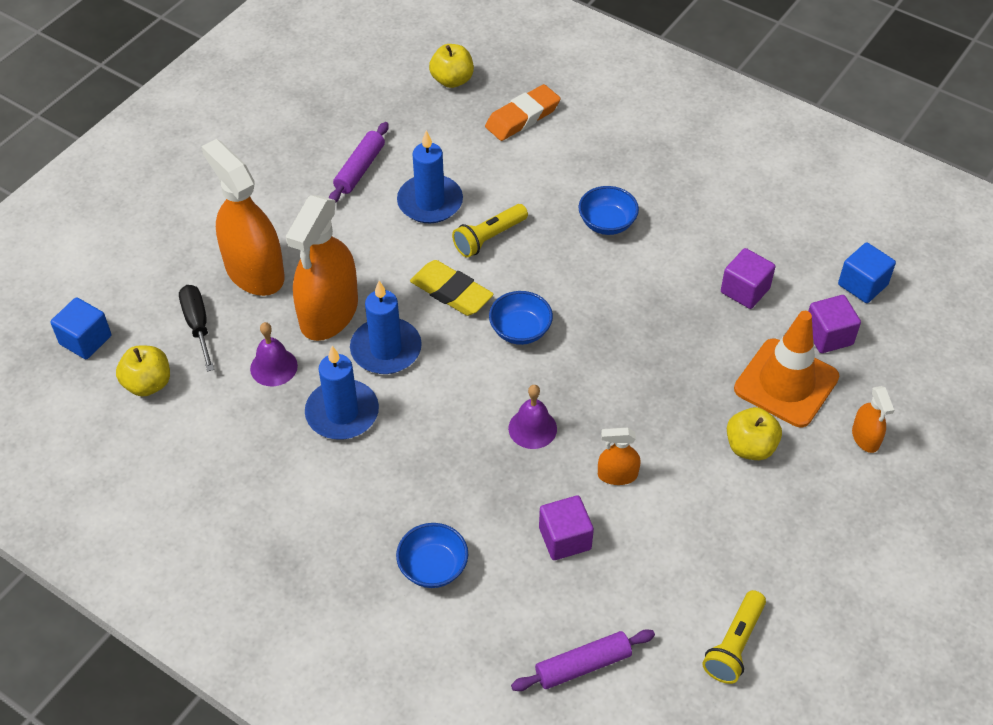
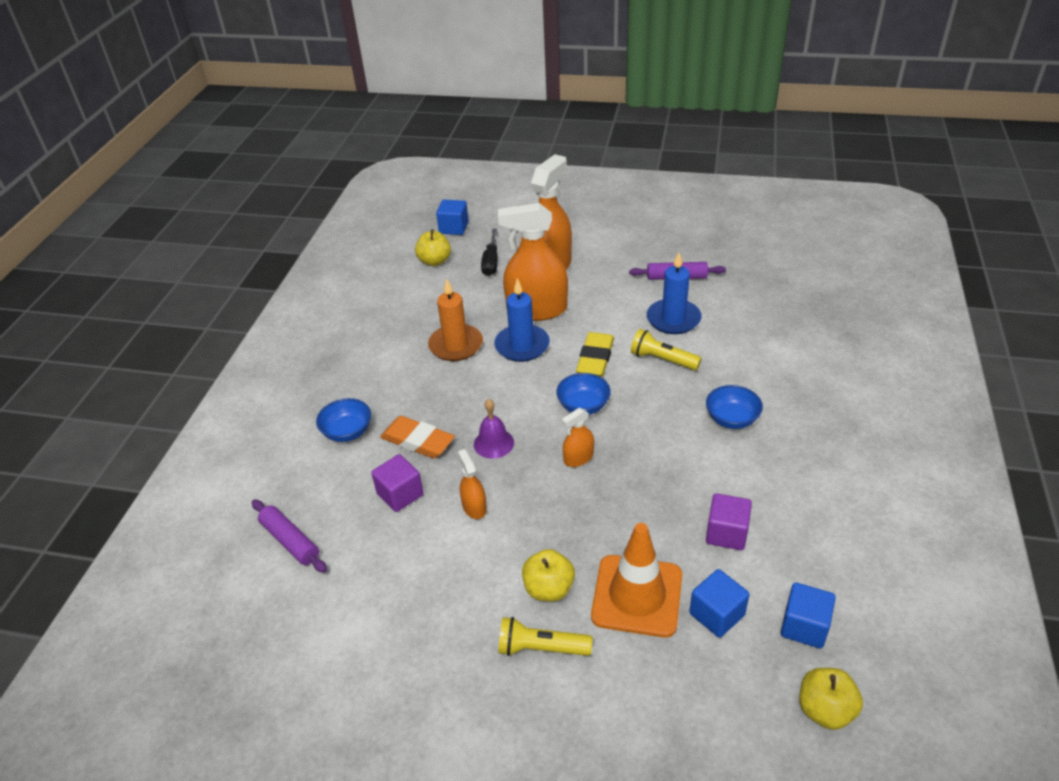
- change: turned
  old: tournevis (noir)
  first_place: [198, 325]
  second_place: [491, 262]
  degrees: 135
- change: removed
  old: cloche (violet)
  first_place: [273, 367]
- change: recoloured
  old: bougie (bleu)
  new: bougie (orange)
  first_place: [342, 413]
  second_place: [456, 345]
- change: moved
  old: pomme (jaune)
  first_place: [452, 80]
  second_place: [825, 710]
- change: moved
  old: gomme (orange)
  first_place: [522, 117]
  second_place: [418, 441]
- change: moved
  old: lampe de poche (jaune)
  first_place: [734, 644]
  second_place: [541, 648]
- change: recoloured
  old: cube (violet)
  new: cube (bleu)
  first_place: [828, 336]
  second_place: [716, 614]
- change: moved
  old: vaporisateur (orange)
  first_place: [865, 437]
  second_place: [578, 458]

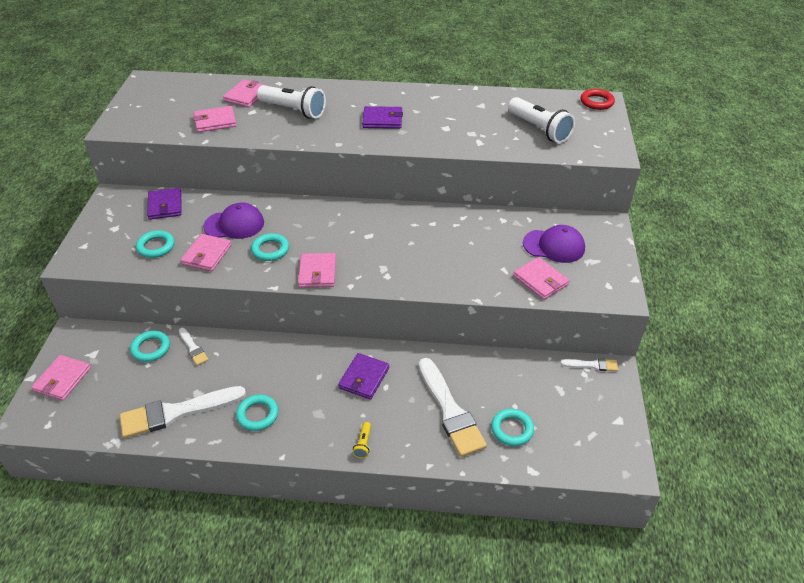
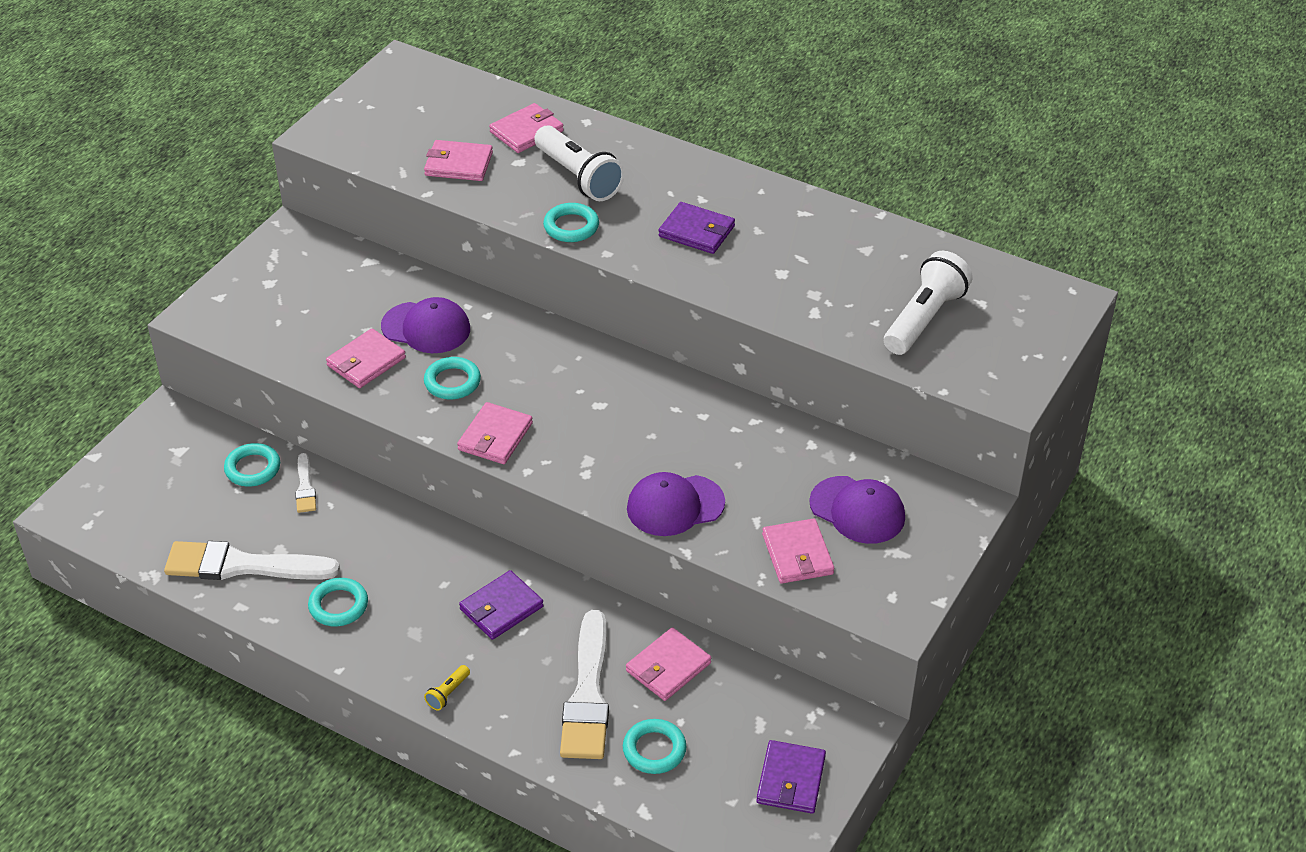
- change: moved
  old: portefeuille (rose)
  first_place: [62, 379]
  second_place: [668, 667]
- change: moved
  old: anneau (turquoise)
  first_place: [156, 246]
  second_place: [571, 226]
- change: moved
  old: portefeuille (violet)
  first_place: [165, 206]
  second_place: [791, 780]
- change: turned
  old: lampe de poche (blanc)
  first_place: [539, 129]
  second_place: [924, 318]
  degrees: -135
- change: removed
  old: pinceau (blanc)
  first_place: [592, 365]
- change: removed
  old: anneau (rouge)
  first_place: [596, 102]
- change: added
  new: casquette (violet)
  second_place: [675, 505]

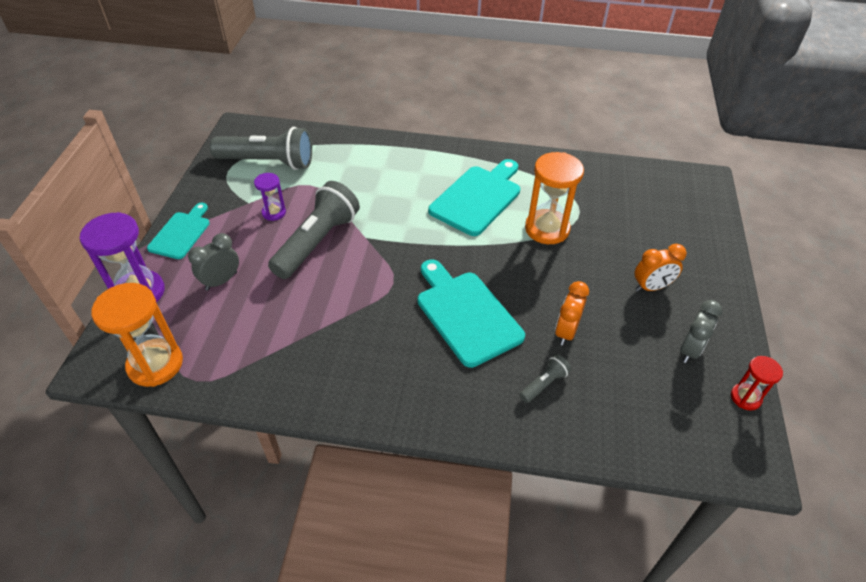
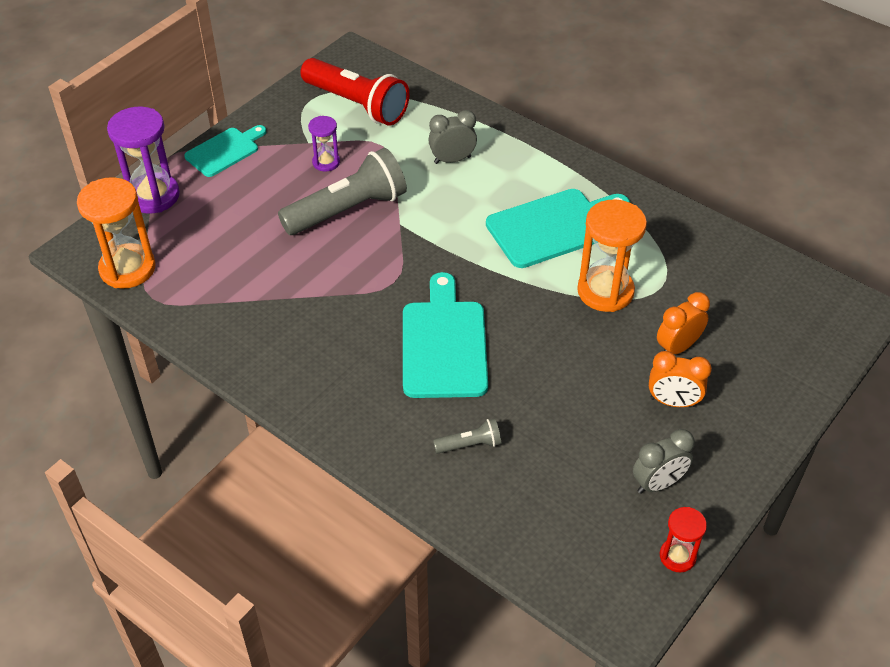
- change: moved
  old: réveil (gris)
  first_place: [221, 281]
  second_place: [452, 160]
- change: recoloured
  old: lampe de poche (gris)
  new: lampe de poche (rouge)
  first_place: [268, 162]
  second_place: [357, 104]
- change: moved
  old: réveil (orange)
  first_place: [566, 332]
  second_place: [677, 347]

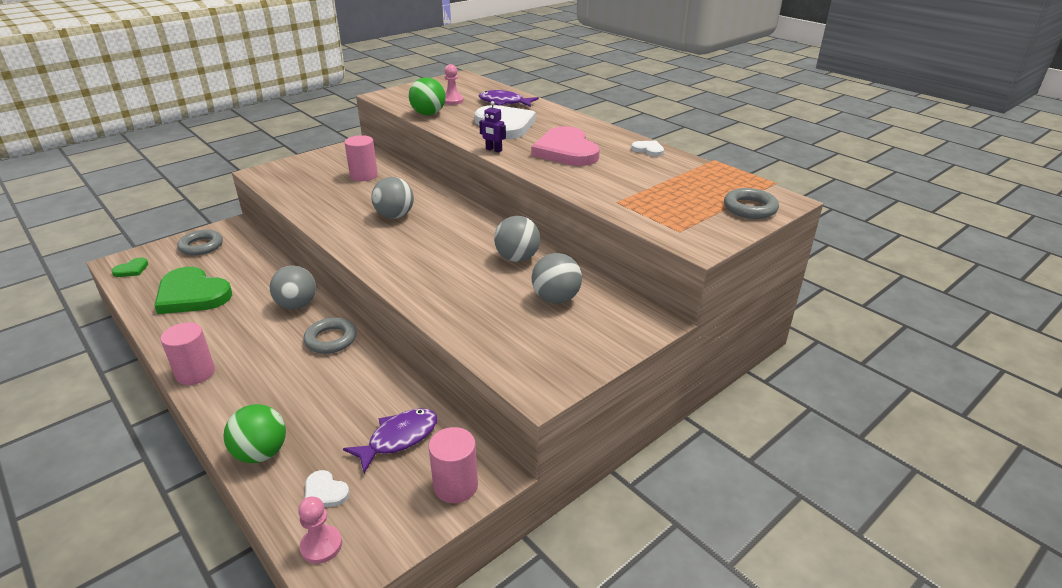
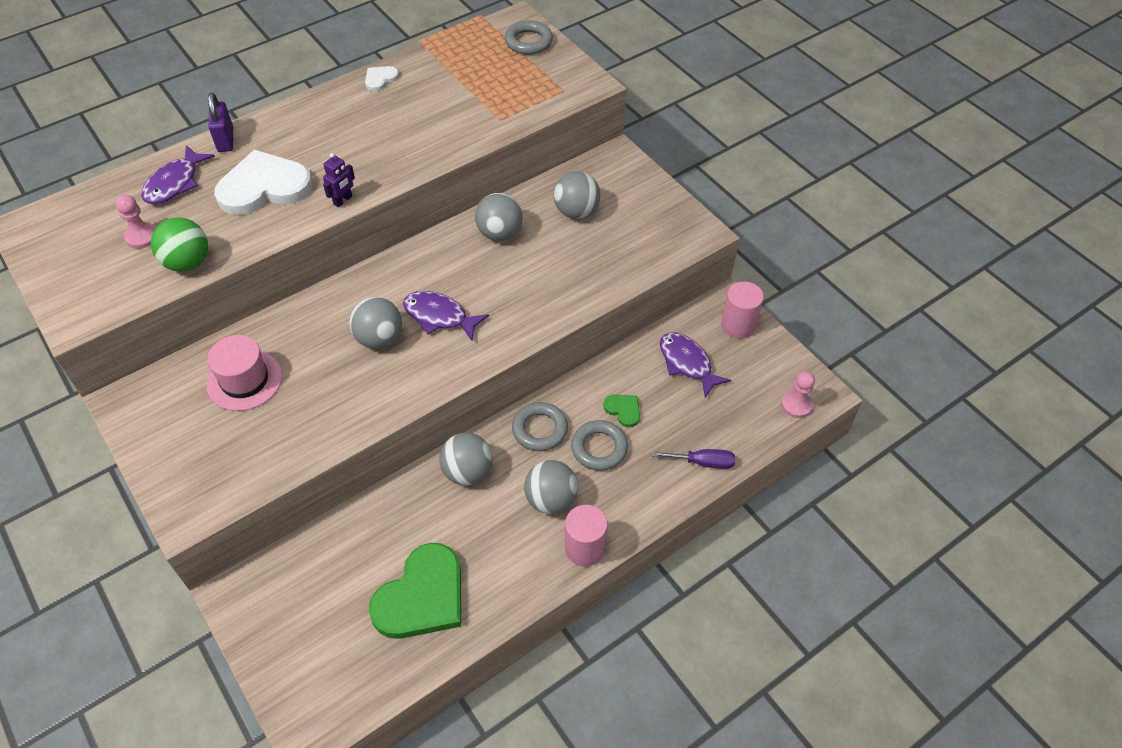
- change: moved
  old: cœur (vert)
  first_place: [131, 269]
  second_place: [623, 410]
- change: moved
  old: anneau (gris)
  first_place: [201, 246]
  second_place: [599, 448]
- change: replaced
  old: balle (vert)
  new: tournevis (violet)
  first_place: [261, 453]
  second_place: [703, 462]
- change: removed
  old: cœur (blanc)
  first_place: [325, 492]
- change: replaced
  old: cylindre (rose)
  new: chapeau (rose)
  first_place: [364, 175]
  second_place: [244, 380]
- change: removed
  old: cœur (rose)
  first_place: [566, 151]
- change: added
  new: cadenas (violet)
  second_place: [225, 140]
- change: added
  new: poisson (violet)
  second_place: [439, 316]
- change: added
  new: balle (gris)
  second_place: [551, 499]

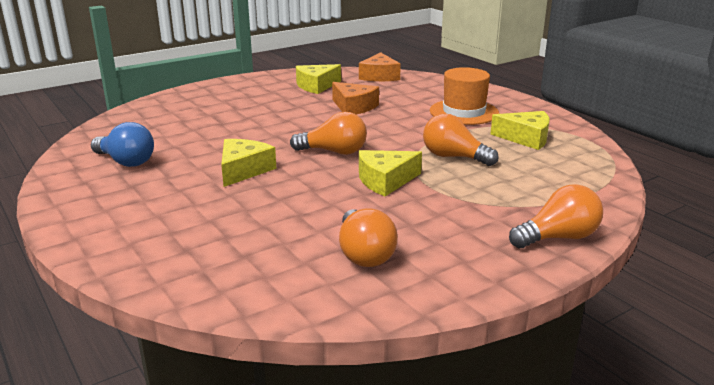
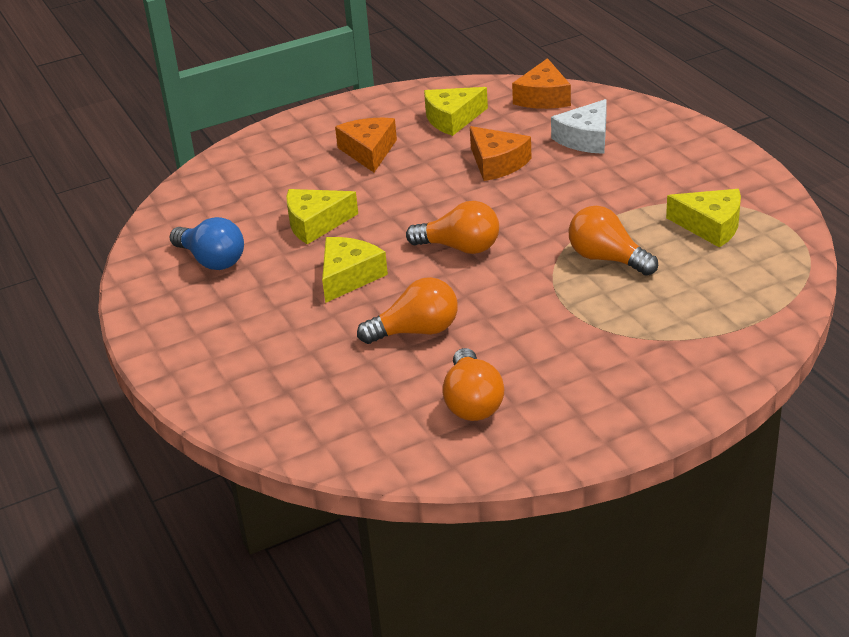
- change: moved
  old: fromage (jaune)
  first_place: [385, 181]
  second_place: [316, 223]
- change: removed
  old: chapeau (orange)
  first_place: [464, 112]
- change: moved
  old: ampoule (orange)
  first_place: [558, 238]
  second_place: [416, 331]
- change: added
  new: fromage (orange)
  second_place: [369, 151]
- change: added
  new: fromage (blanc)
  second_place: [585, 138]

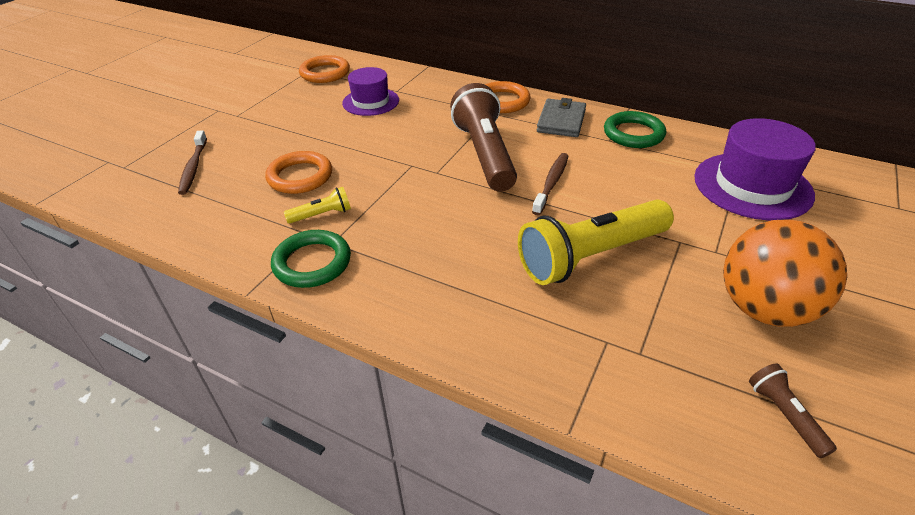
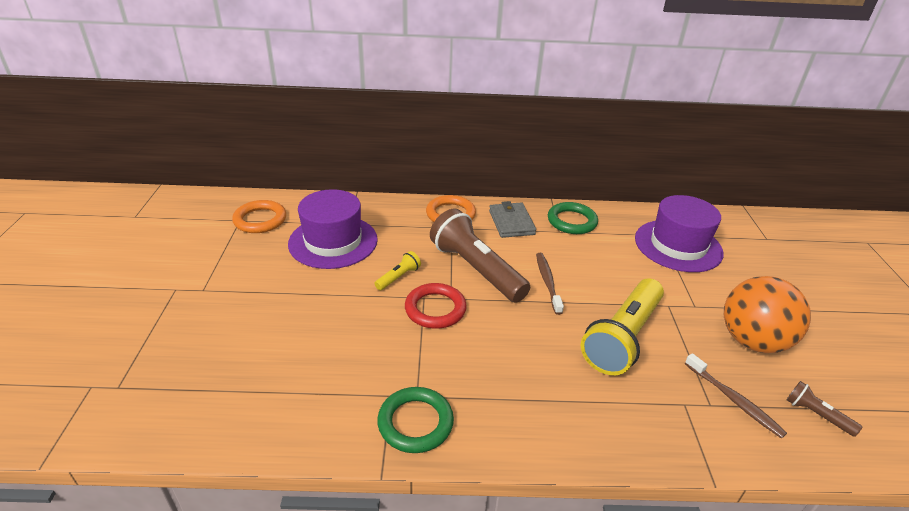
- change: moved
  old: brosse à dents (marron)
  first_place: [193, 167]
  second_place: [734, 400]
- change: removed
  old: anneau (orange)
  first_place: [300, 176]
- change: moved
  old: lampe de poche (jaune)
  first_place: [322, 215]
  second_place: [398, 277]
- change: resized
  old: chapeau (violet)
  first_place: [370, 102]
  second_place: [333, 241]
  factor: 1.57
- change: added
  new: anneau (rouge)
  second_place: [435, 309]

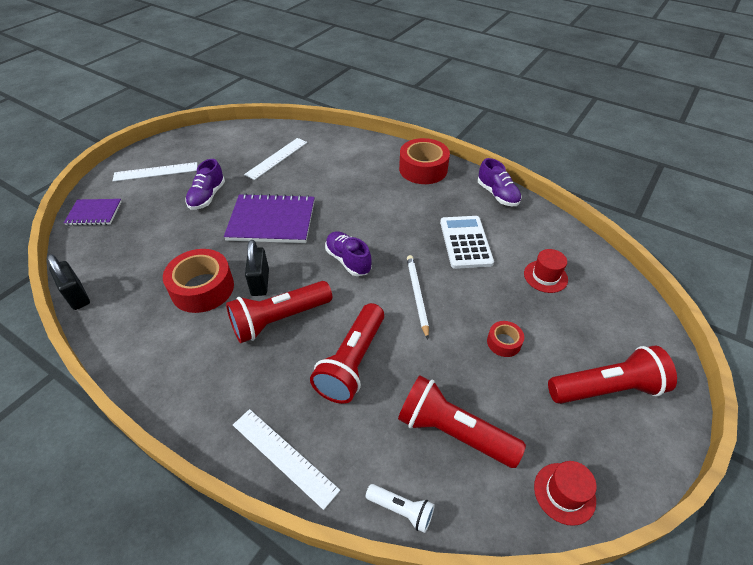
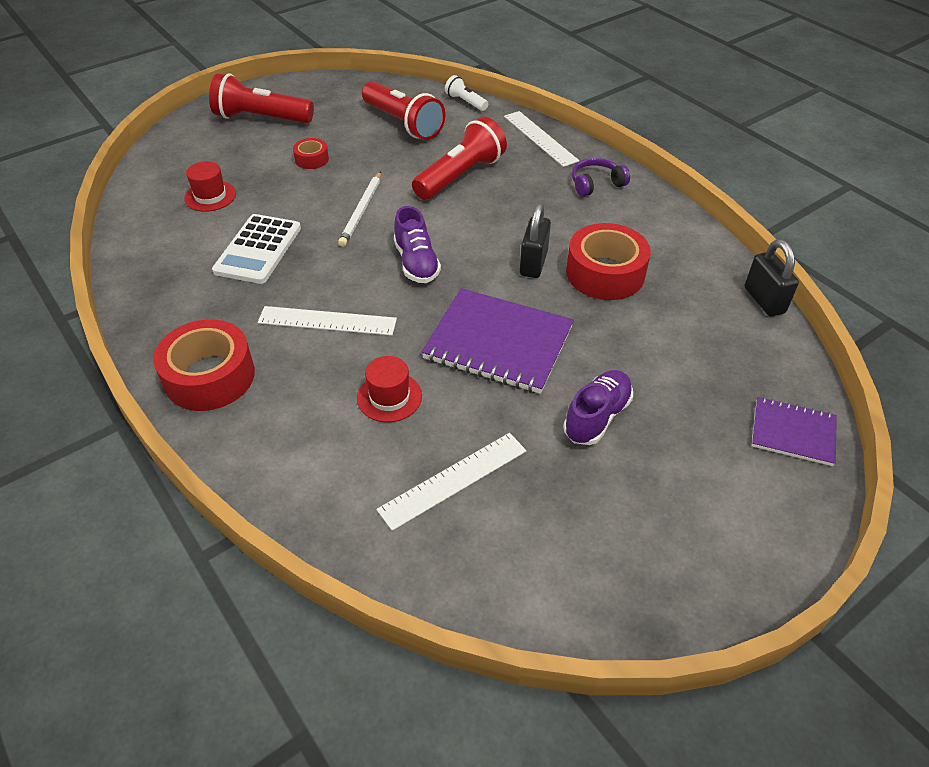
- change: moved
  old: règle (blanc)
  first_place: [156, 172]
  second_place: [327, 321]
- change: removed
  old: lampe de poche (rouge)
  first_place: [279, 319]
- change: removed
  old: chaussure (violet)
  first_place: [497, 195]
- change: moved
  old: chapeau (rouge)
  first_place: [564, 493]
  second_place: [389, 397]
- change: added
  new: casque audio (violet)
  second_place: [596, 184]

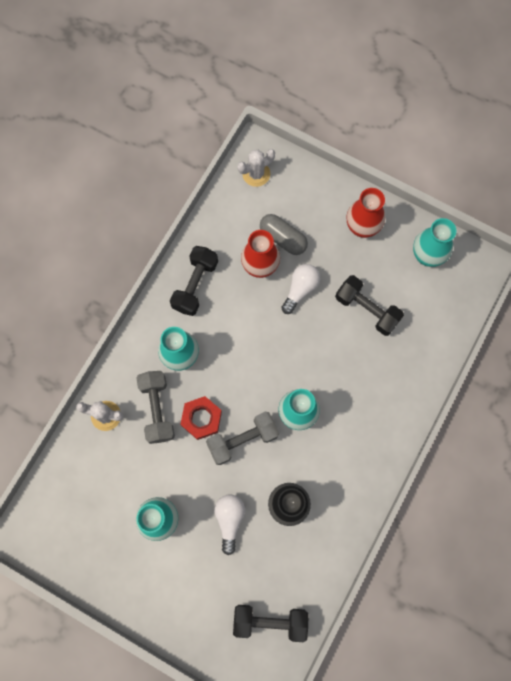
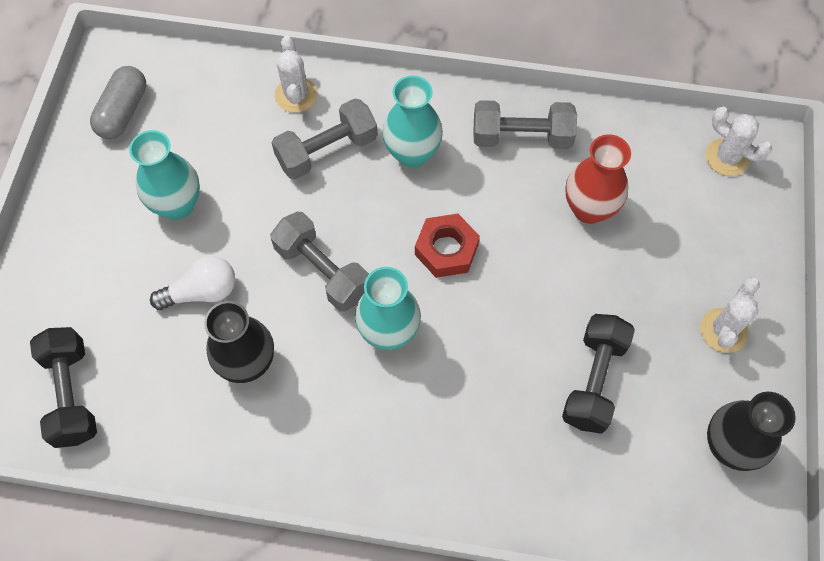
- change: recoloured
  old: haltère (noir)
  new: haltère (gris)
  first_place: [195, 285]
  second_place: [521, 137]
- change: moved
  old: écrou (rouge)
  first_place: [201, 419]
  second_place: [446, 249]
- change: moved
  old: gélule (gris)
  first_place: [283, 238]
  second_place: [123, 112]
- change: removed
  old: ampoule (blanc)
  first_place: [300, 289]
- change: replaced
  old: vase (rouge)
  new: cactus (blanc)
  first_place: [362, 227]
  second_place: [723, 330]
- change: recoloured
  old: vase (turquoise)
  new: vase (noir)
  first_place: [427, 256]
  second_place: [729, 446]

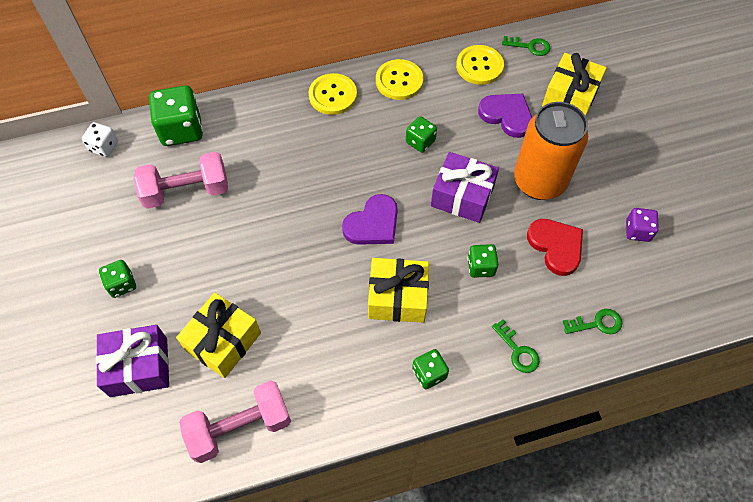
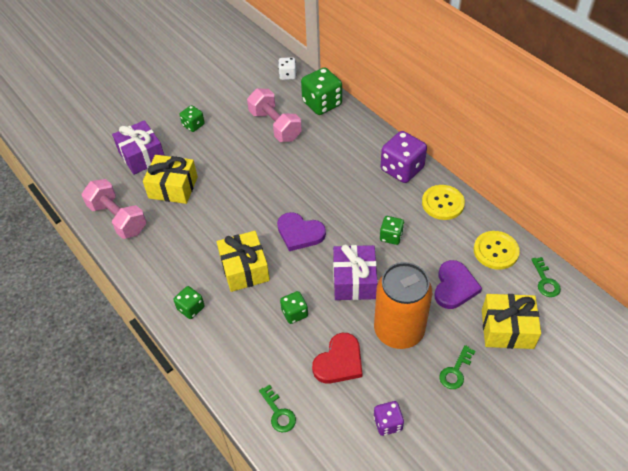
- change: replaced
  old: bouton (jaune)
  new: dé (violet)
  first_place: [333, 95]
  second_place: [402, 169]
- change: moved
  old: clé (vert)
  first_place: [518, 351]
  second_place: [455, 371]

